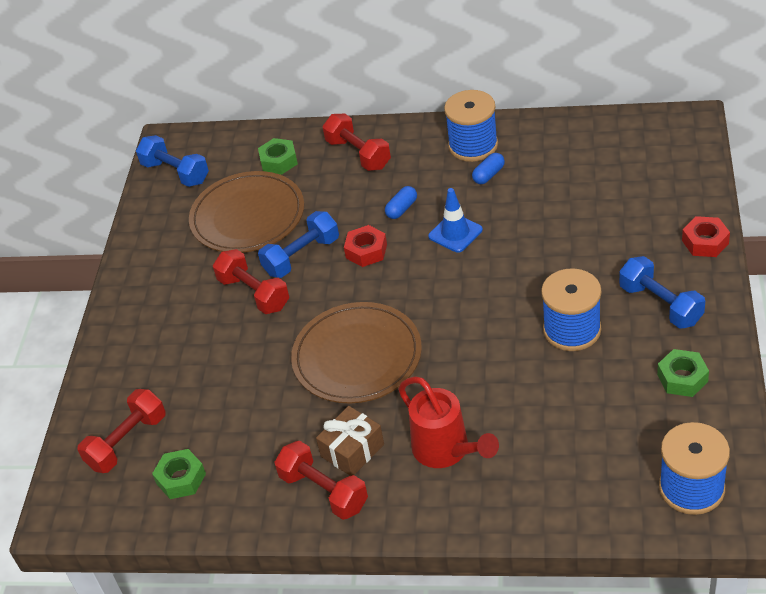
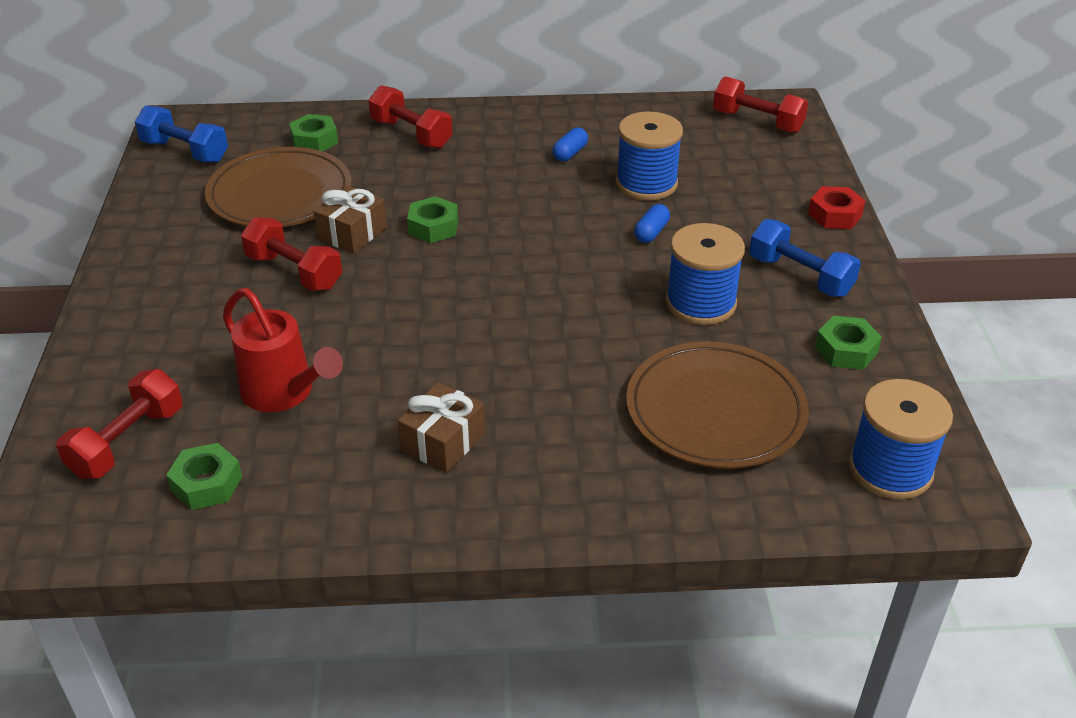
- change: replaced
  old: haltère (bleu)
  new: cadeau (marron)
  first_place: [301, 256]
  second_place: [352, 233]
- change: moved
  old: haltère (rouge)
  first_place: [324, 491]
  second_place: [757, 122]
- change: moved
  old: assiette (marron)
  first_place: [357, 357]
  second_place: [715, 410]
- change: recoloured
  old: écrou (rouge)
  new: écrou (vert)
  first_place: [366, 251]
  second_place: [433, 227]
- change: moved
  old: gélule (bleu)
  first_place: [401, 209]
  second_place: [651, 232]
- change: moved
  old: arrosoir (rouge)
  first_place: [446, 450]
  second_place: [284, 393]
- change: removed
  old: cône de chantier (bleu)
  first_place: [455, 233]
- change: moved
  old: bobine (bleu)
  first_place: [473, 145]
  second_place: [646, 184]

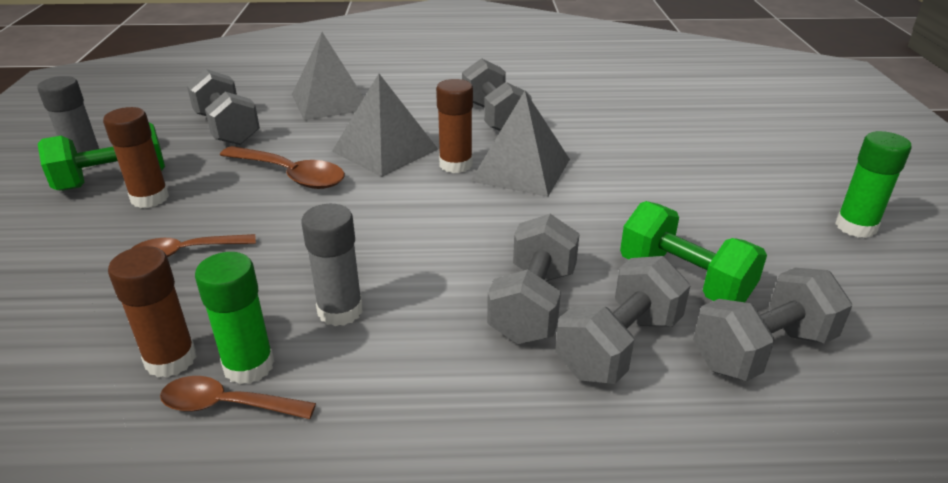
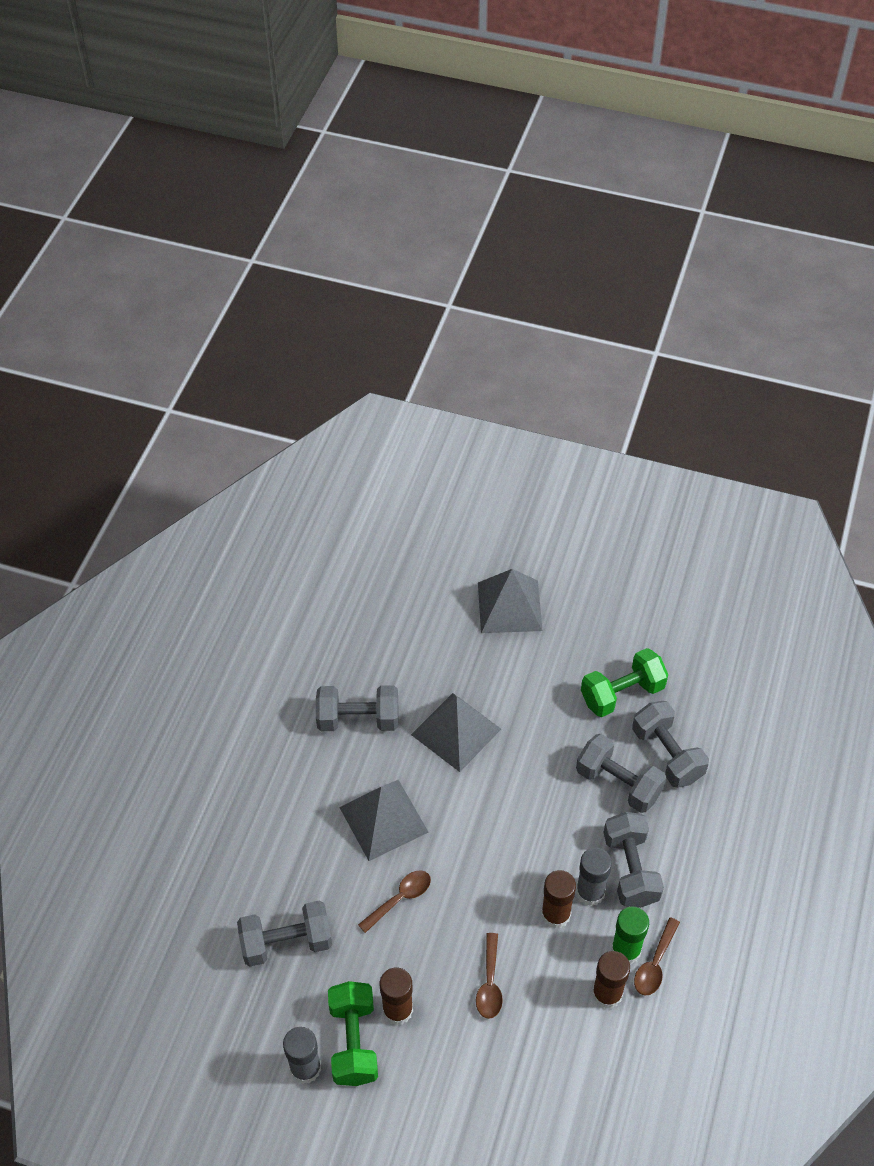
- change: resized
  old: cuillère (marron)
  first_place: [291, 175]
  second_place: [400, 899]
  factor: 0.66
- change: moved
  old: pyramide (gris)
  first_place: [330, 101]
  second_place: [509, 606]
- change: moved
  old: bâton de colle (marron)
  first_place: [455, 165]
  second_place: [555, 914]
- change: moved
  old: haltère (gris)
  first_place: [762, 350]
  second_place: [630, 869]
- change: removed
  old: bâton de colle (vert)
  first_place: [855, 227]

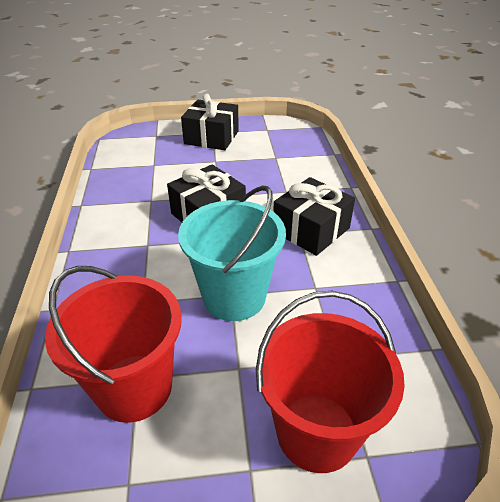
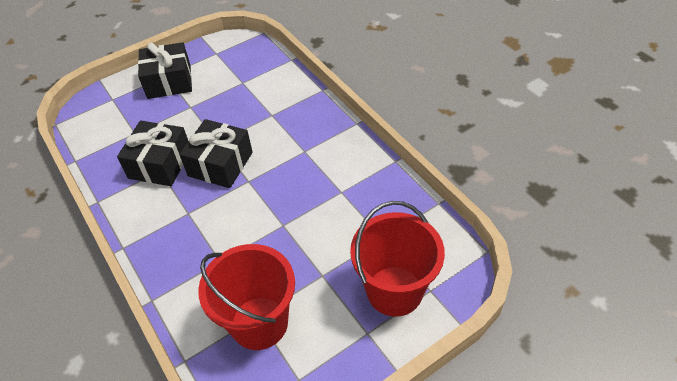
- change: removed
  old: seau (turquoise)
  first_place: [234, 297]
- change: moved
  old: cadeau (noir)
  first_place: [311, 230]
  second_place: [160, 164]

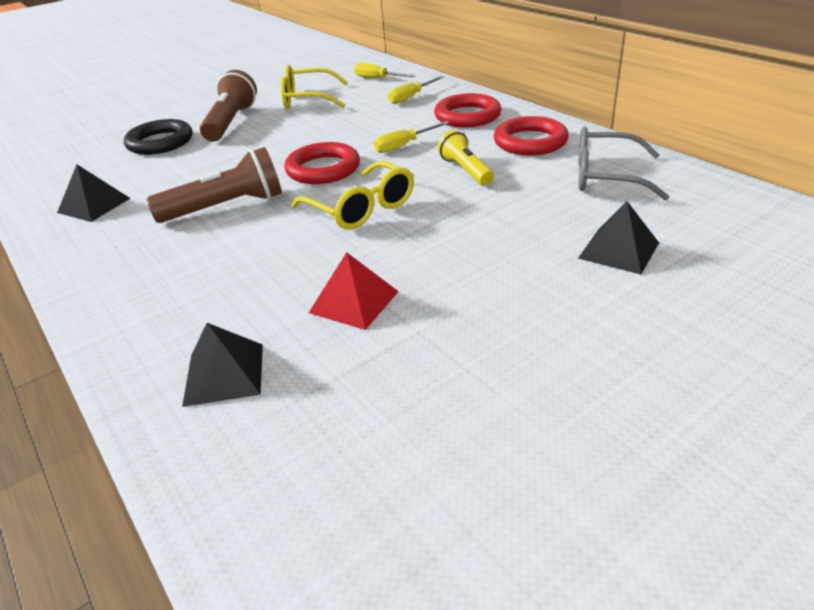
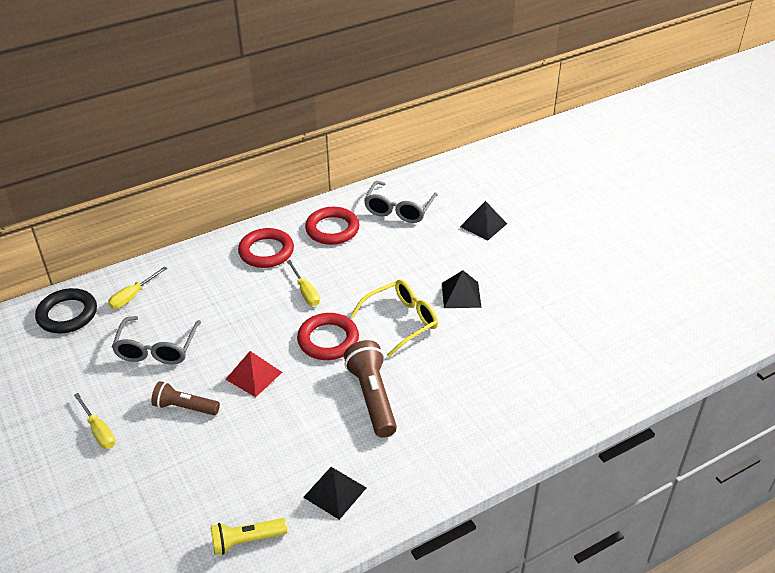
- change: moved
  old: anneau (noir)
  first_place: [160, 142]
  second_place: [67, 314]
- change: moved
  old: pyramide (noir)
  first_place: [224, 374]
  second_place: [461, 295]
- change: resized
  old: lampe de poche (marron)
  first_place: [231, 122]
  second_place: [185, 407]
  factor: 0.65
- change: recoloured
  old: lunettes (jaune)
  new: lunettes (gris)
  first_place: [307, 99]
  second_place: [157, 349]
- change: moved
  old: pyramide (rouge)
  first_place: [354, 301]
  second_place: [253, 375]
- change: moved
  old: tournevis (jaune)
  first_place: [411, 97]
  second_place: [99, 431]
- change: moved
  old: lampe de poche (jaune)
  first_place: [466, 170]
  second_place: [246, 540]

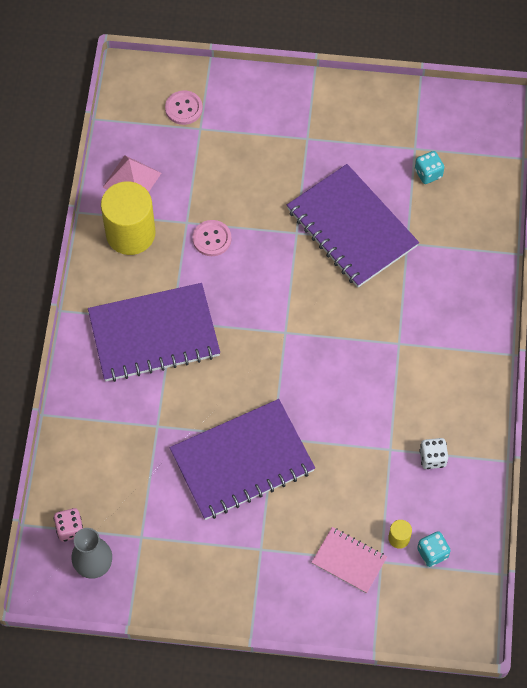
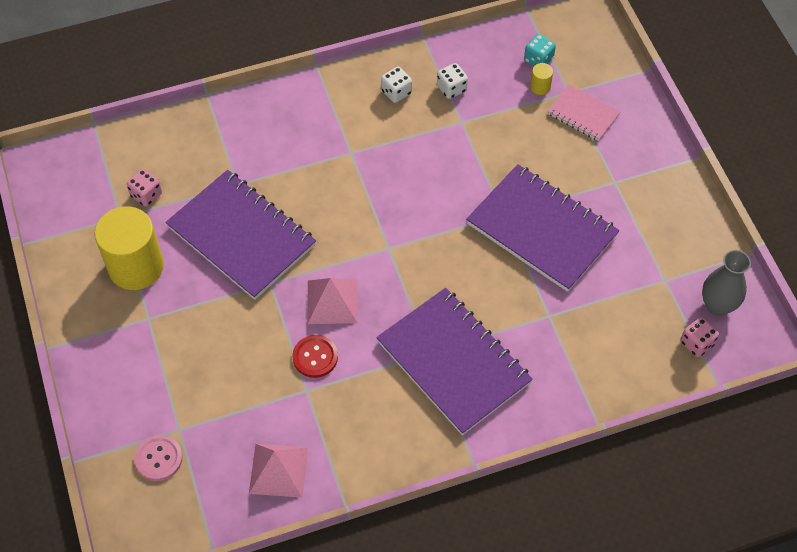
- change: moved
  old: cylindre (jaune)
  first_place: [130, 233]
  second_place: [136, 266]
- change: recoloured
  old: bouton (rose)
  new: bouton (rouge)
  first_place: [212, 239]
  second_place: [315, 357]
- change: turned
  old: carnet (violet)
  first_place: [352, 228]
  second_place: [241, 236]
  degrees: -75
- change: turned
  old: carnet (rose)
  first_place: [349, 561]
  second_place: [583, 114]
  degrees: -60
- change: recoloured
  old: dé (turquoise)
  new: dé (rose)
  first_place: [428, 173]
  second_place: [146, 195]
- change: added
  new: pyramide (rose)
  second_place: [332, 301]
- change: added
  new: dé (blanc)
  second_place: [396, 92]

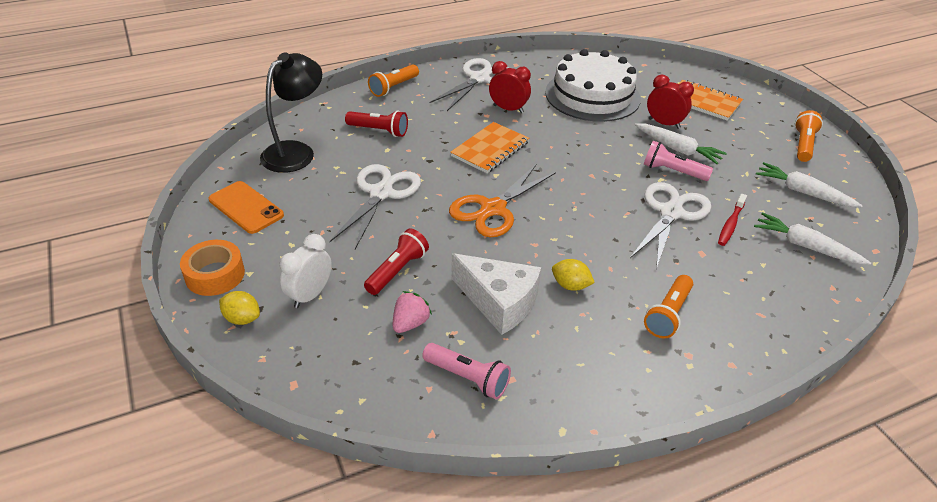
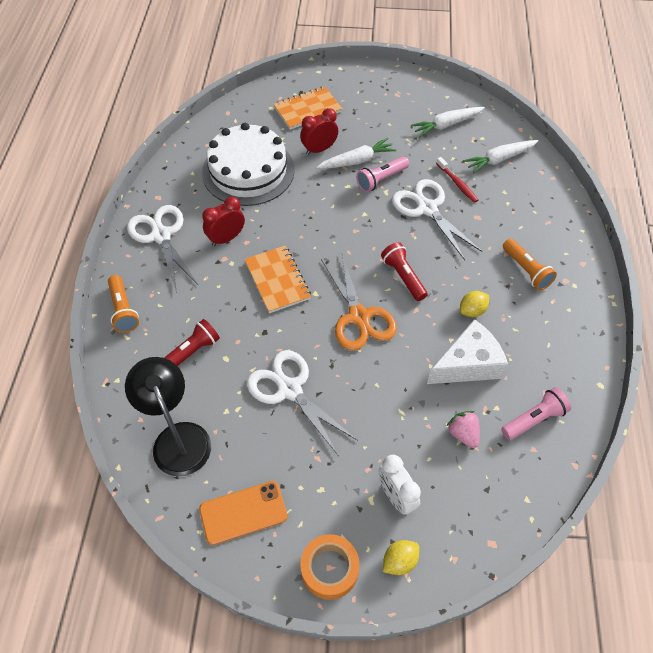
- change: moved
  old: lampe de poche (rouge)
  first_place: [397, 270]
  second_place: [403, 277]
- change: removed
  old: lampe de poche (orange)
  first_place: [803, 145]

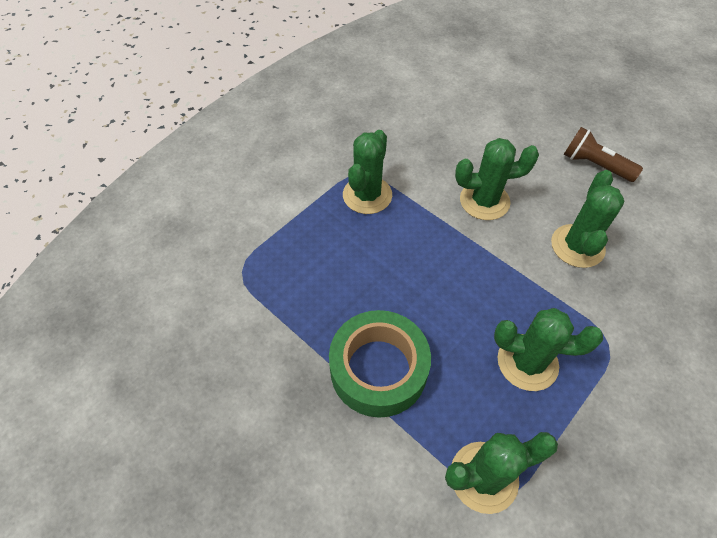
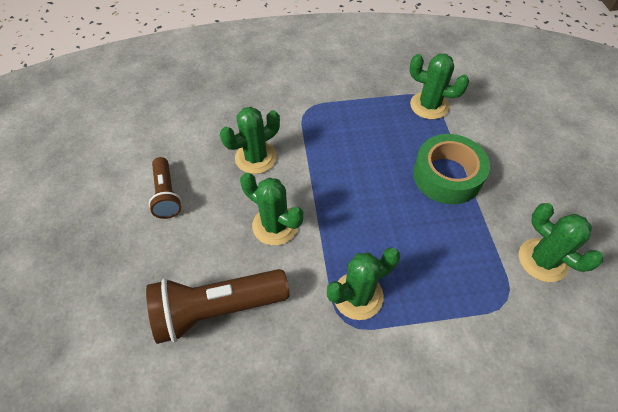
- change: moved
  old: cactus (vert)
  first_place: [527, 362]
  second_place: [542, 260]
- change: added
  new: lampe de poche (marron)
  second_place: [217, 309]

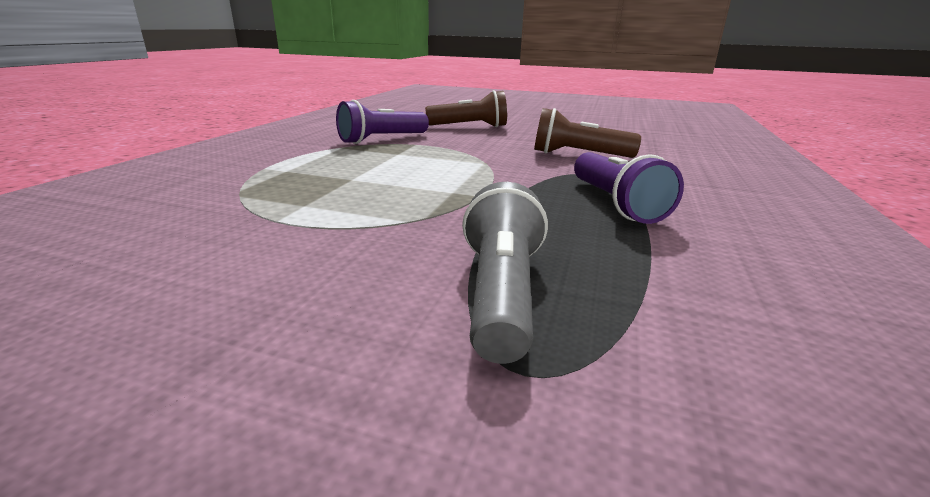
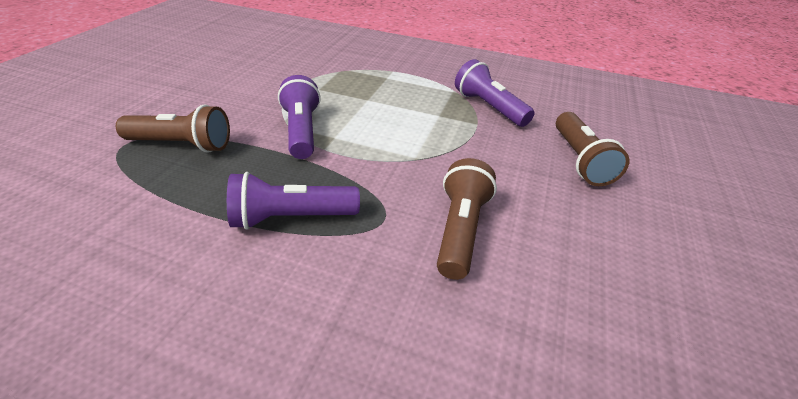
- change: recoloured
  old: lampe de poche (gris)
  new: lampe de poche (marron)
  first_place: [501, 294]
  second_place: [182, 145]
- change: added
  new: lampe de poche (violet)
  second_place: [302, 131]

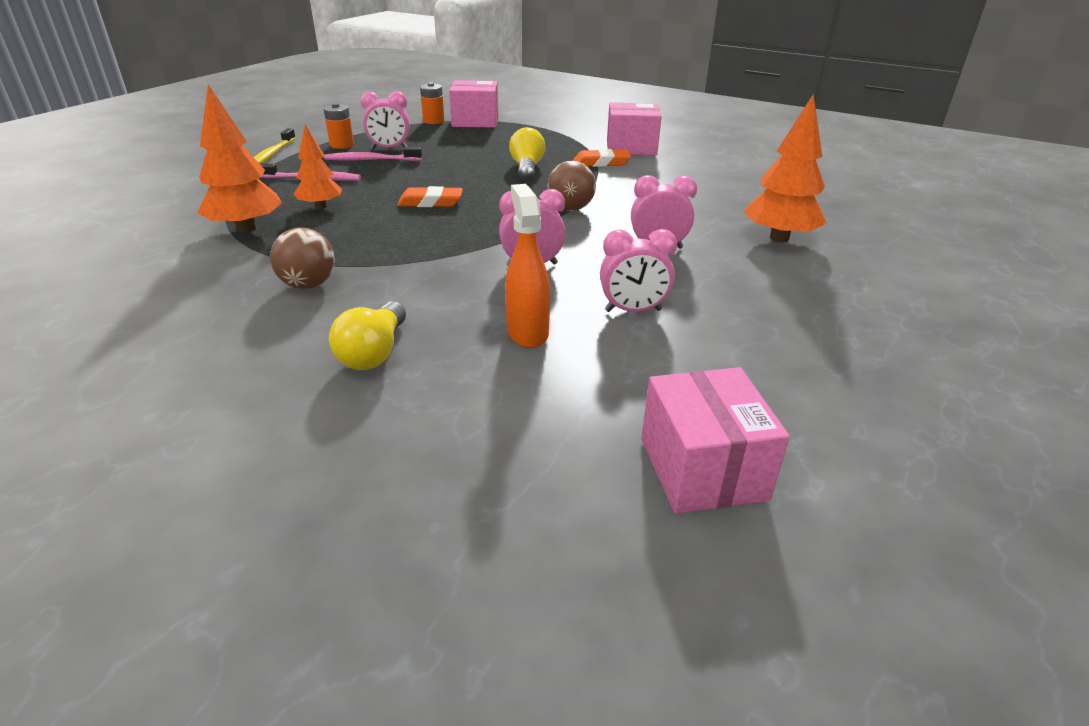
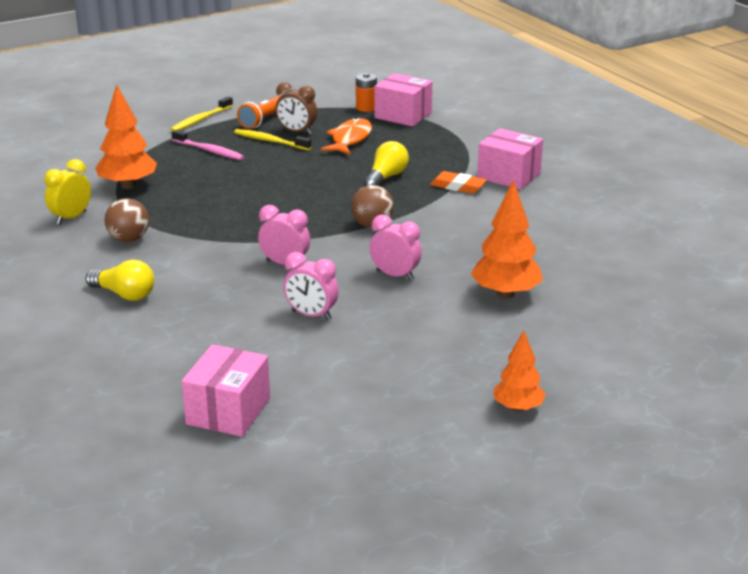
- change: moved
  old: arbre (orange)
  first_place: [321, 207]
  second_place: [518, 407]
- change: replaced
  old: pile (orange)
  new: lampe de poche (orange)
  first_place: [342, 145]
  second_place: [263, 120]
- change: recoloured
  old: brosse à dents (rose)
  new: brosse à dents (jaune)
  first_place: [371, 160]
  second_place: [270, 141]
- change: turned
  old: ampoule (jaune)
  first_place: [374, 353]
  second_place: [124, 294]
  degrees: -105
- change: recoloured
  old: réveil (rose)
  new: réveil (marron)
  first_place: [389, 148]
  second_place: [296, 132]
- change: removed
  old: gomme (orange)
  first_place: [430, 202]
- change: removed
  old: vaporisateur (orange)
  first_place: [527, 332]
- change: added
  new: réveil (jaune)
  second_place: [71, 218]
- change: added
  new: poisson (orange)
  second_place: [350, 139]

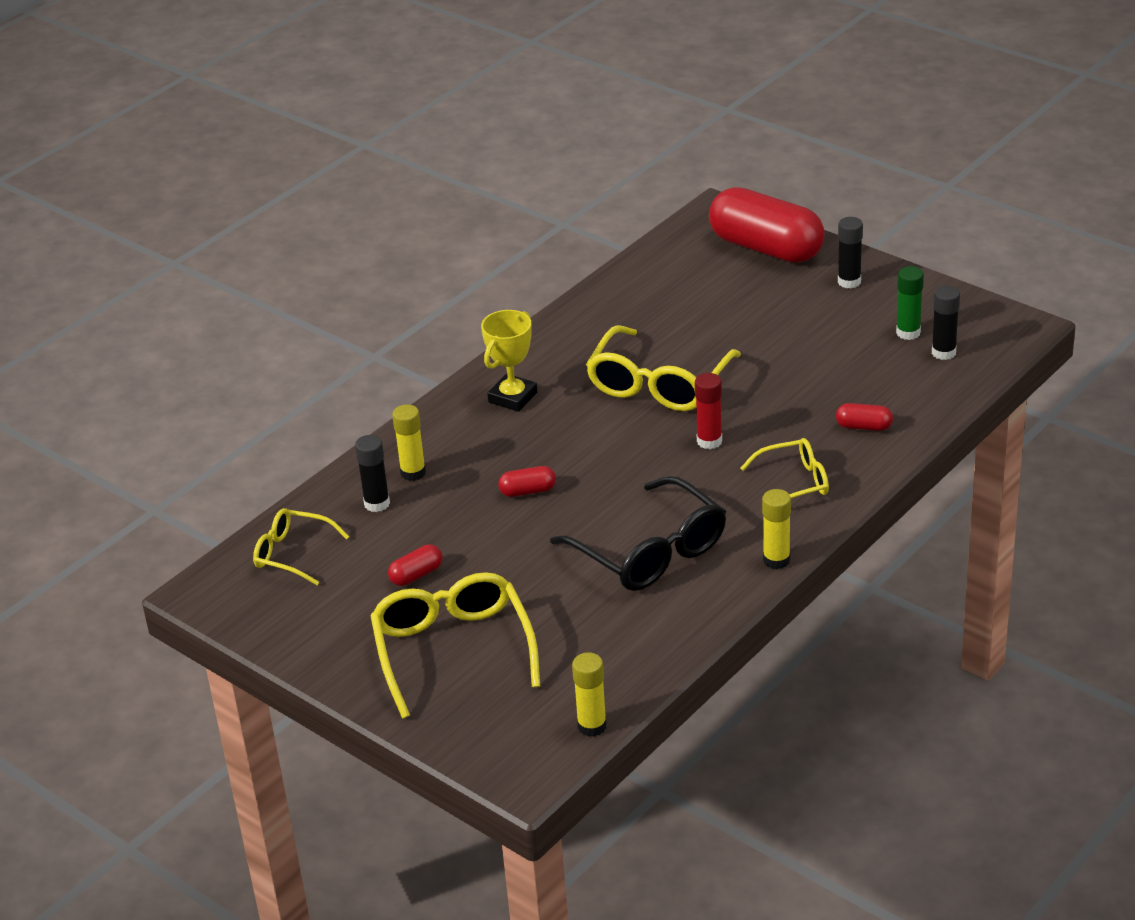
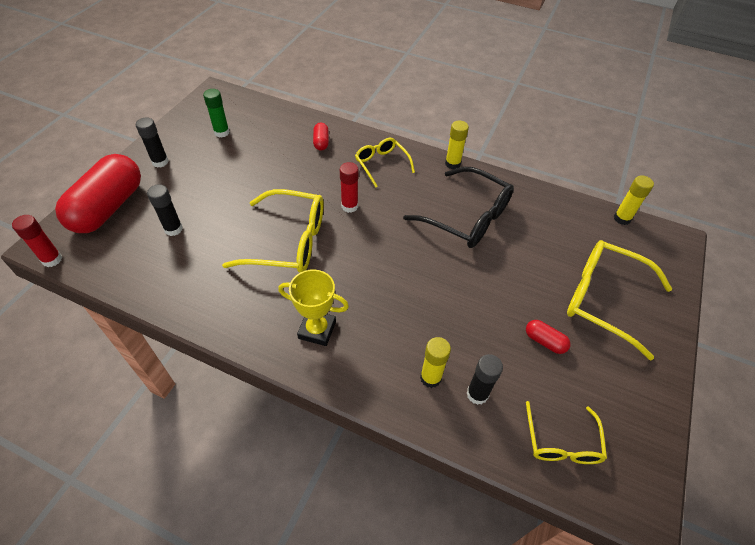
- change: turned
  old: lunettes (jaune)
  first_place: [453, 650]
  second_place: [603, 299]
  degrees: 60
- change: removed
  old: gélule (rouge)
  first_place: [528, 491]
- change: turned
  old: lunettes (noir)
  first_place: [650, 552]
  second_place: [467, 217]
  degrees: 90
- change: moved
  old: bâton de colle (noir)
  first_place: [943, 352]
  second_place: [173, 229]
- change: added
  new: bâton de colle (rouge)
  second_place: [52, 259]

